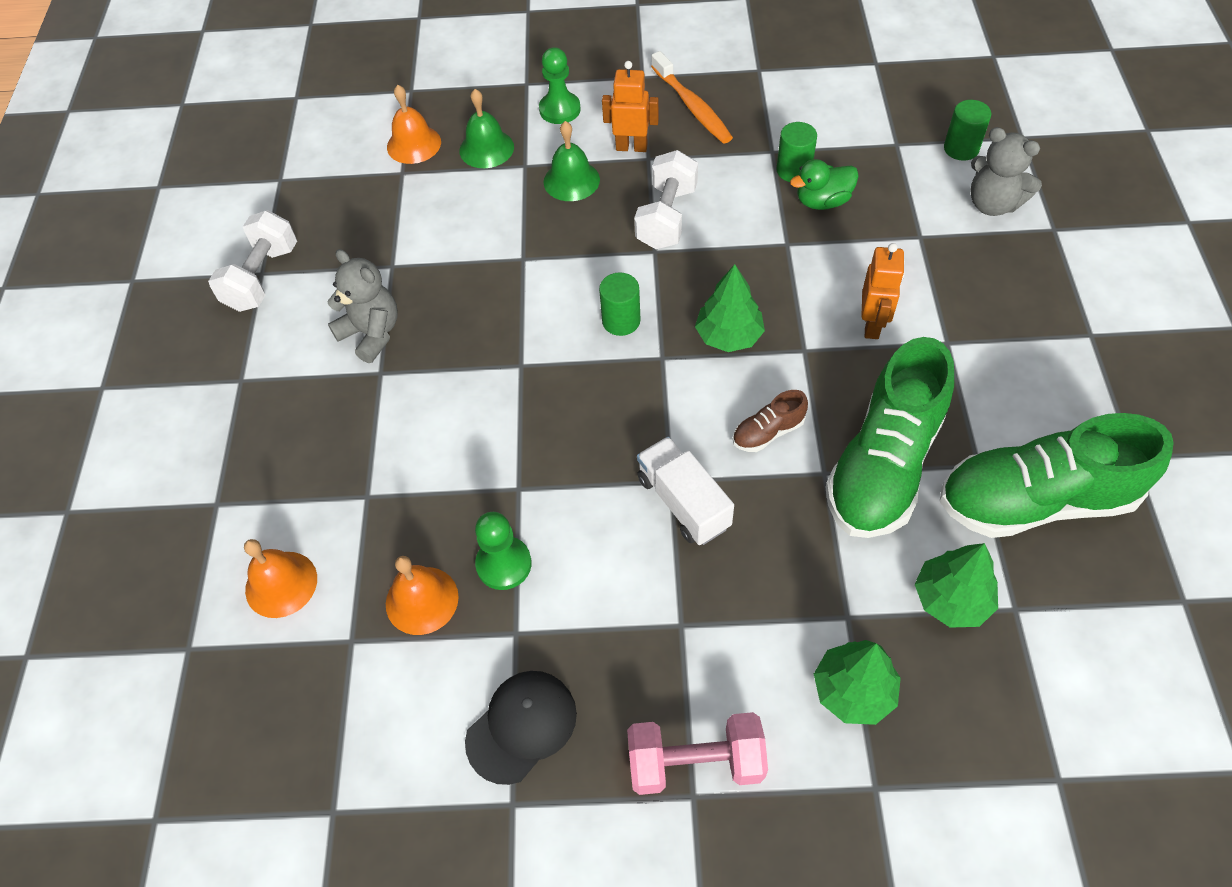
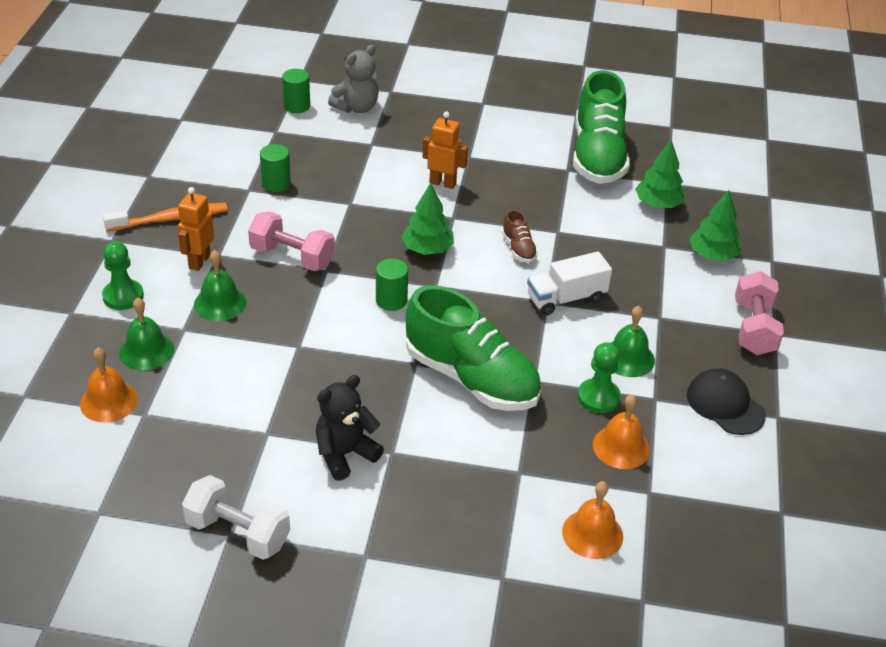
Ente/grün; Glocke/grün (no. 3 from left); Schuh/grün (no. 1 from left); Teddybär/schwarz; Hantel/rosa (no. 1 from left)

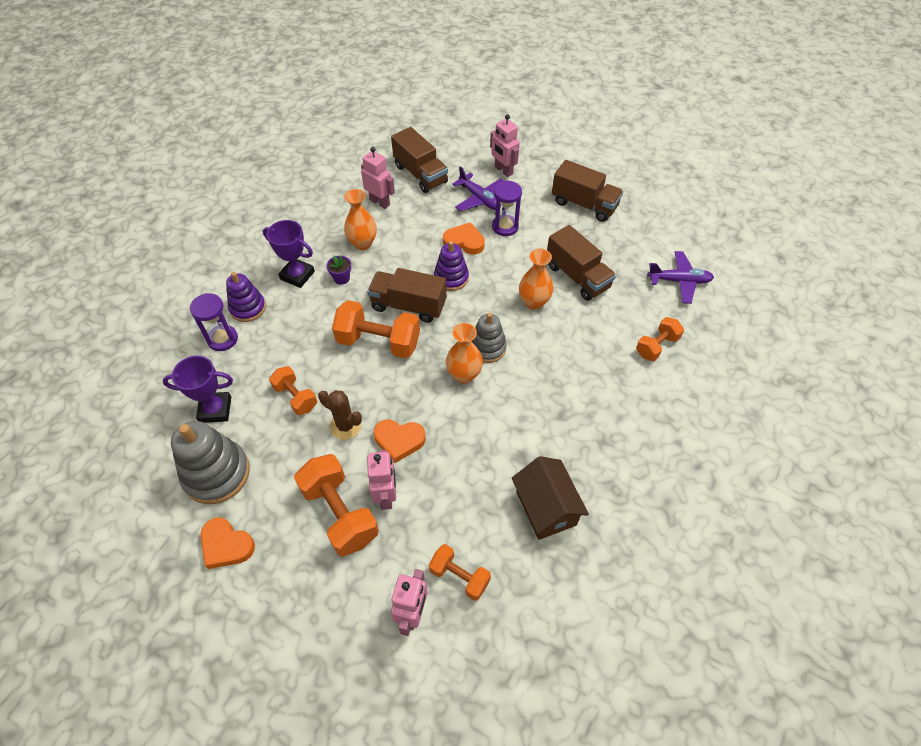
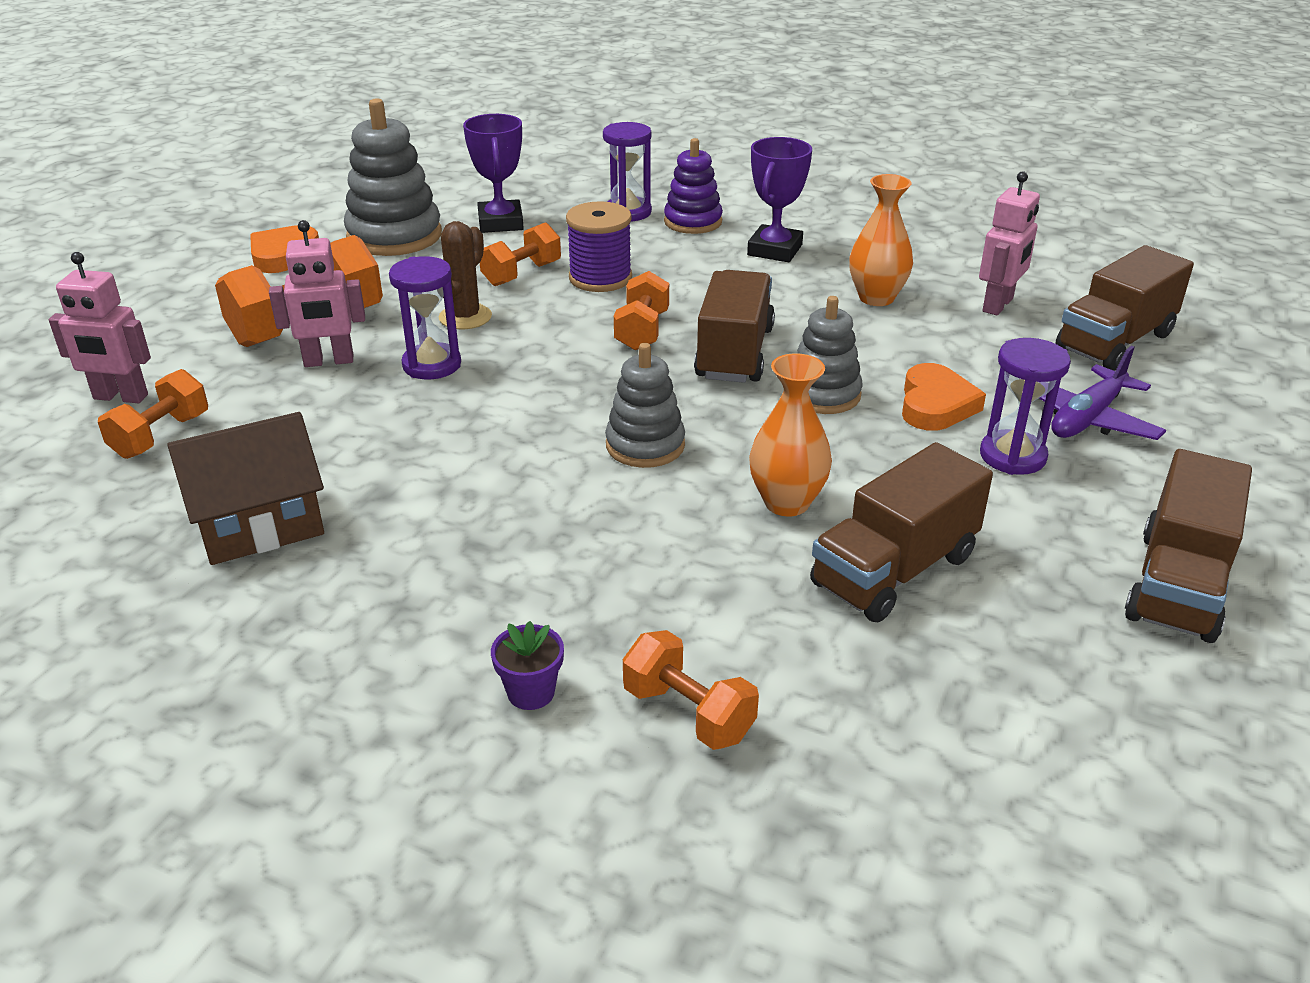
Vase/orange (no. 2 from left in the first image); Roboter/rosa (no. 4 from left in the first image); Flugzeug/lila (no. 2 from left in the first image); Garnrolle/lila; Blumentopf/lila; Sanduhr/lila (no. 1 from left); Stapelspielzeug/grau (no. 3 from left); Hantel/orange (no. 4 from left)

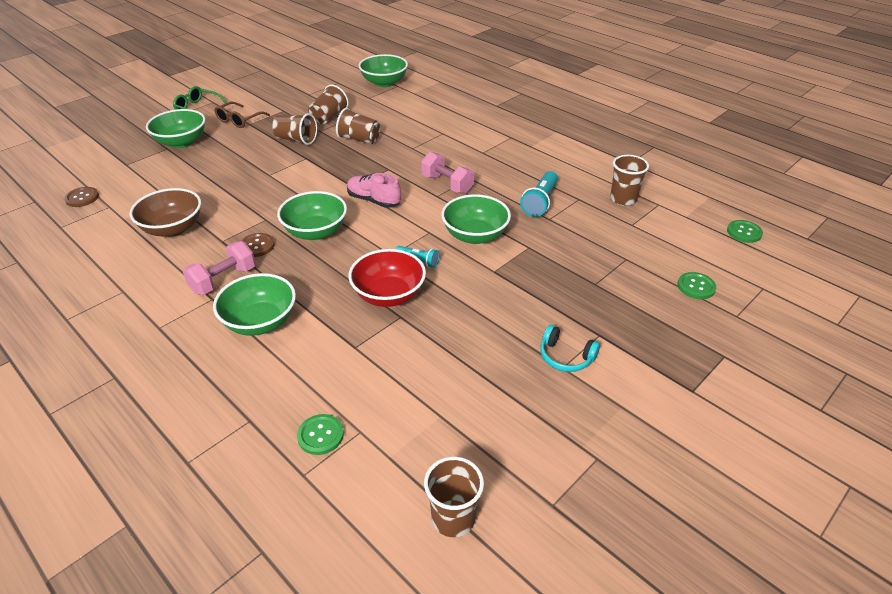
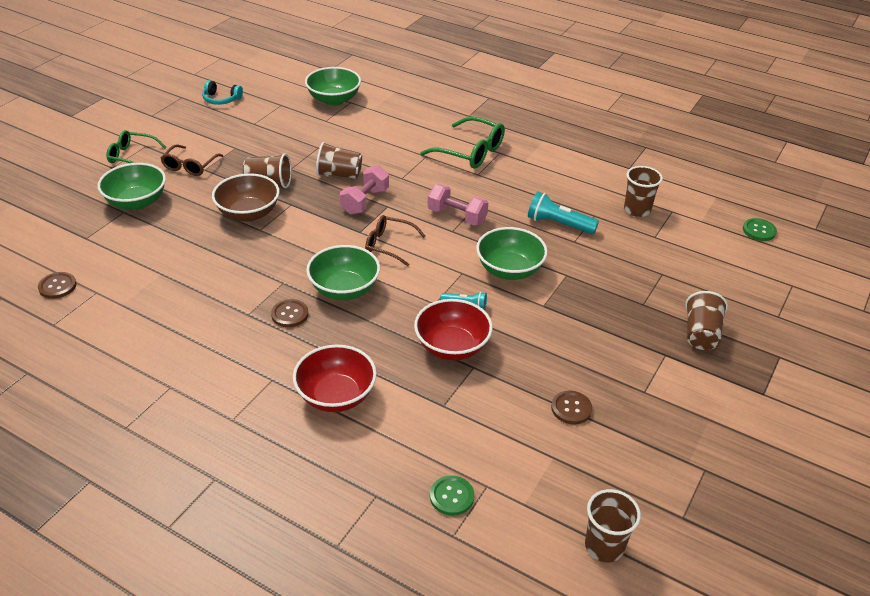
Knopf/grün (no. 2 from left in the first image); Brille/grün (no. 2 from left); Knopf/braun (no. 3 from left); Schüssel/braun; Hantel/rosa (no. 1 from left); Becher/braun (no. 5 from left); Kopfhörer/türkis; Brille/braun (no. 2 from left); Schüssel/rot (no. 1 from left); Taschenlampe/türkis (no. 2 from left)

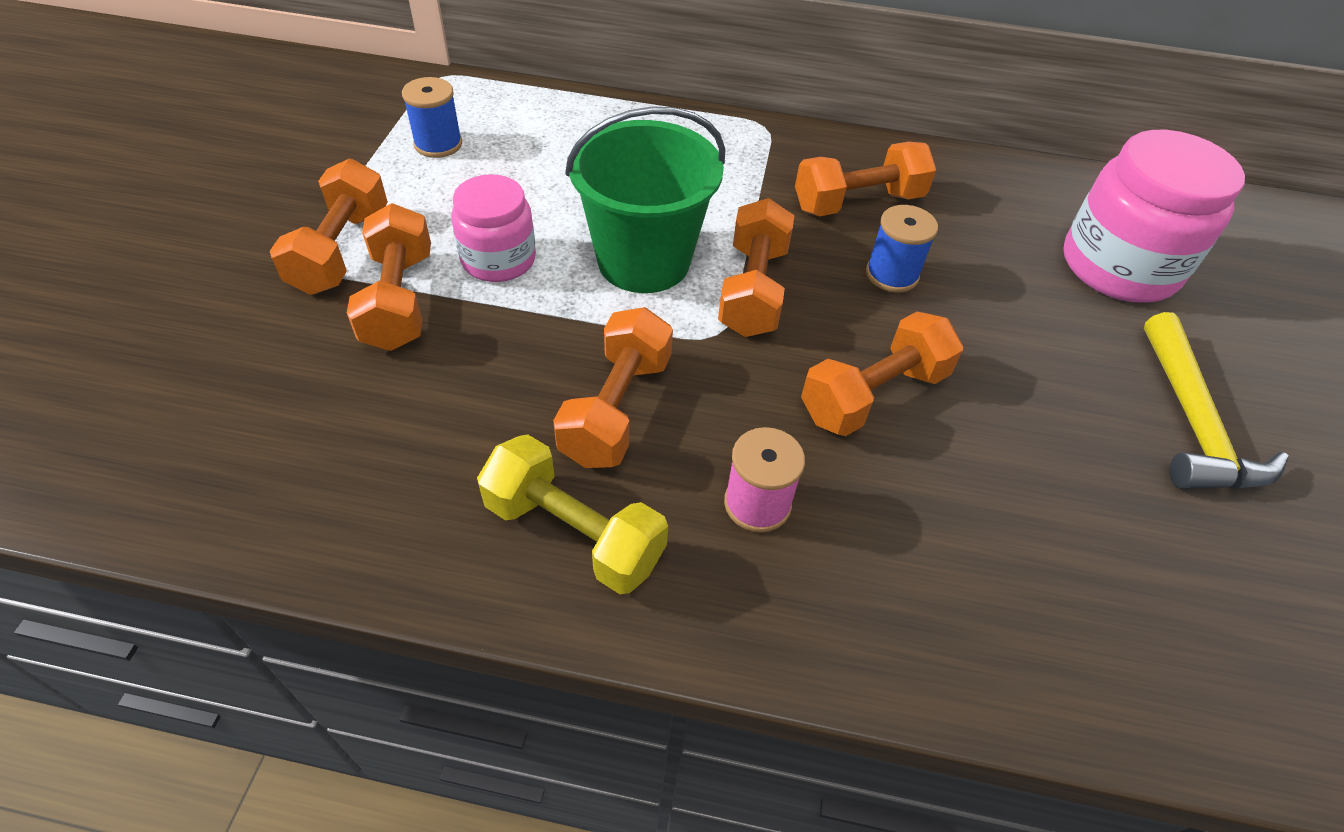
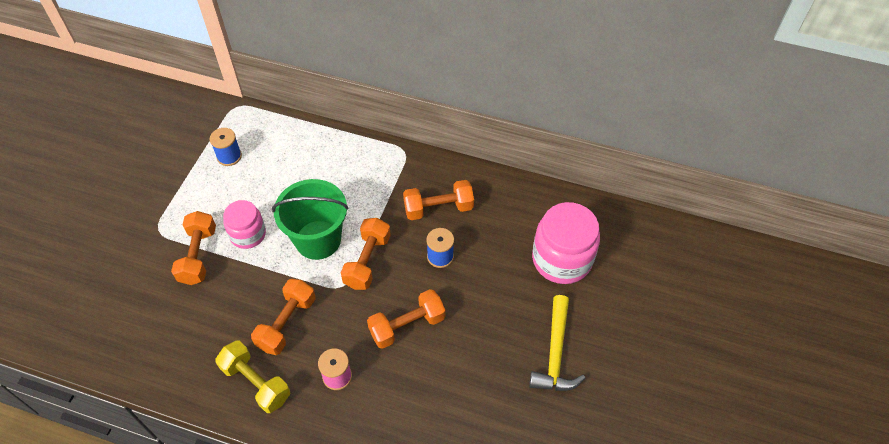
Hantel/orange (no. 1 from left in the first image)

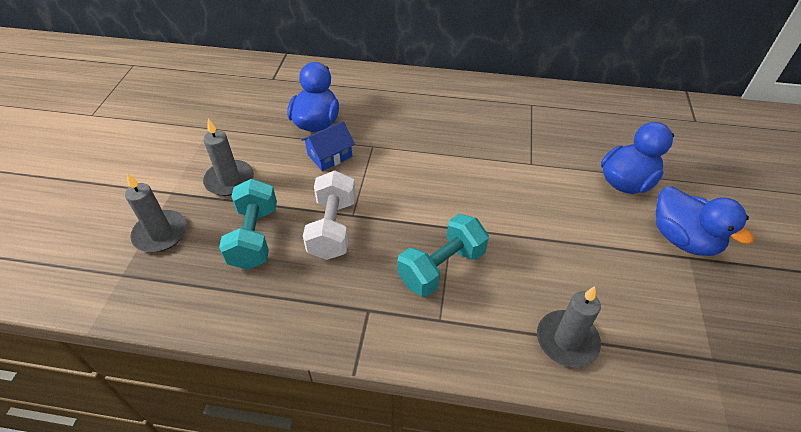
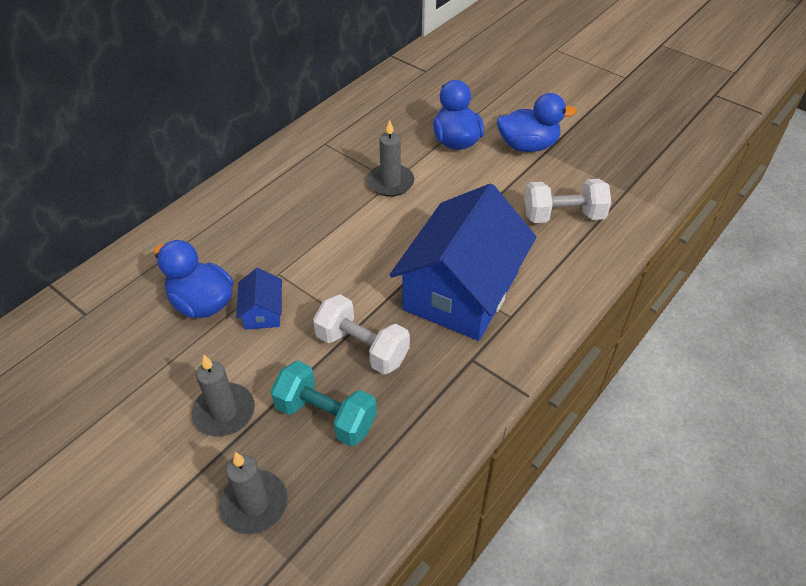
Hantel/weiß (no. 2 from left); Kerze/grau (no. 3 from left); Haus/blau (no. 2 from left)

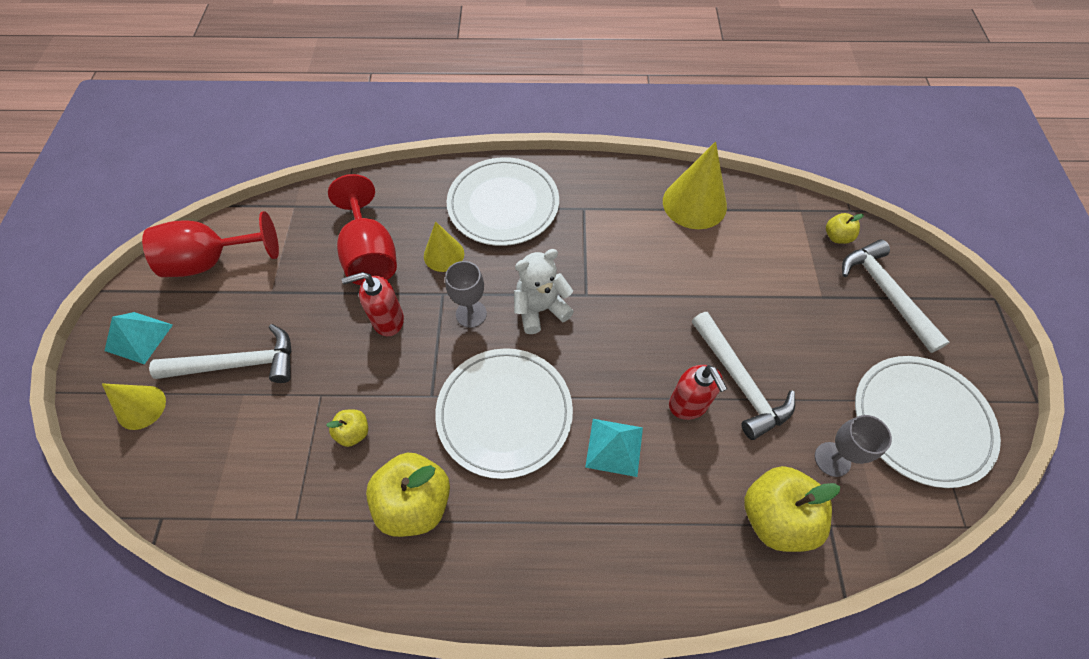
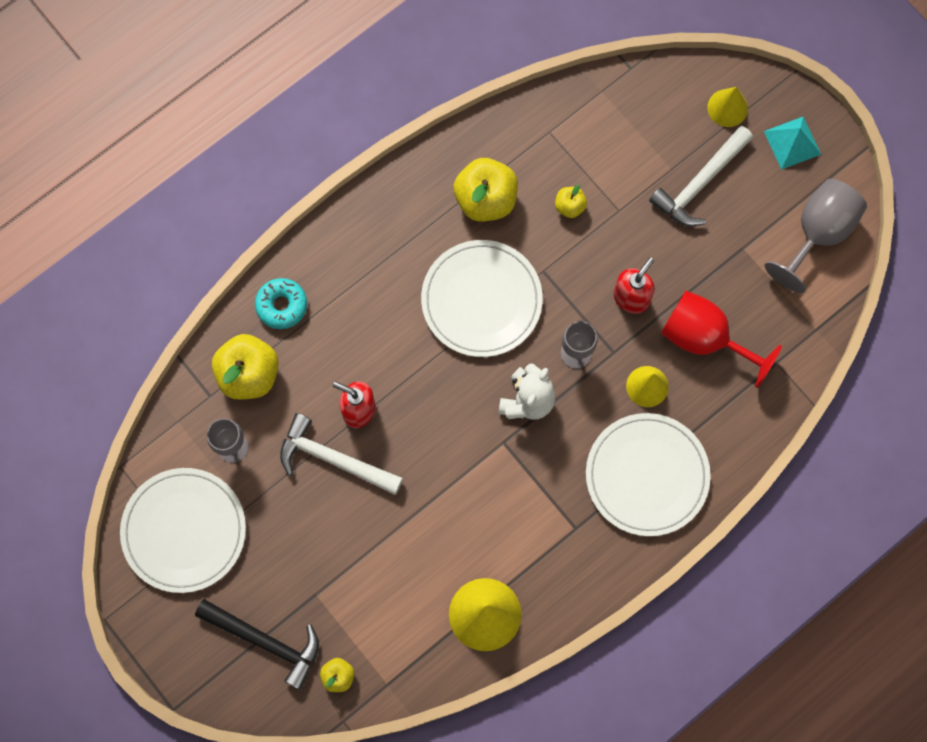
Pyramide/türkis (no. 2 from left in the first image); Donut/türkis; Kelch/grau (no. 3 from left); Hammer/schwarz

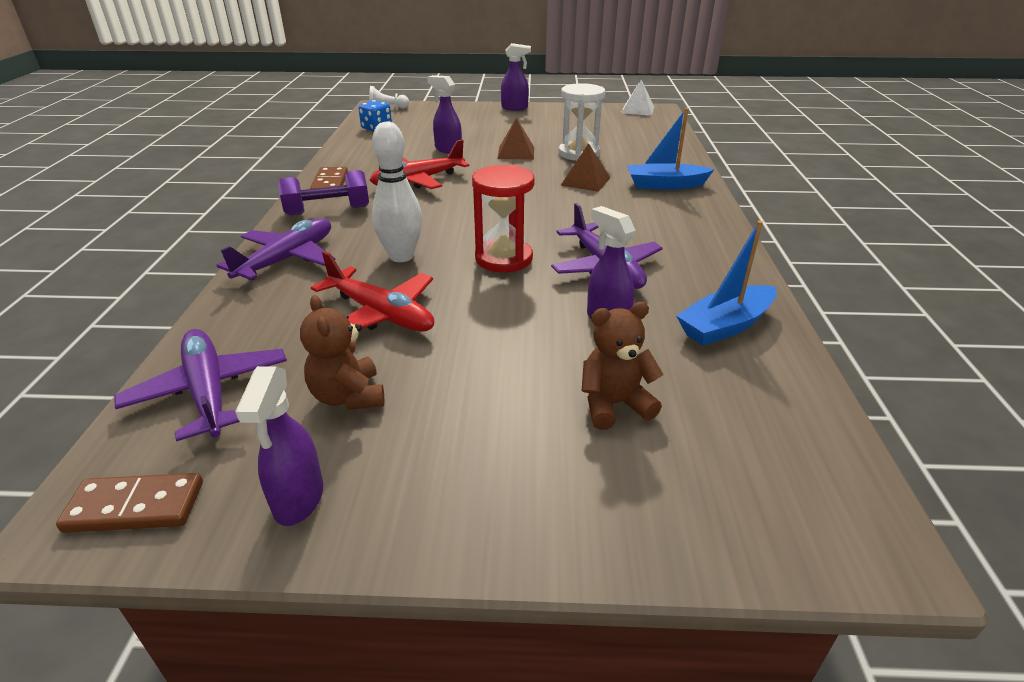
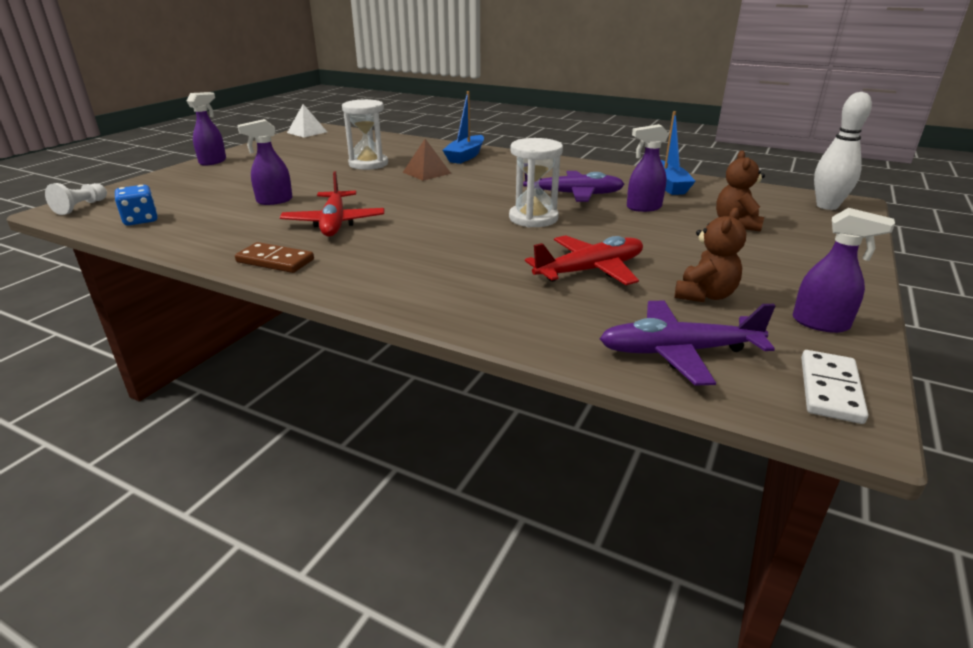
Flugzeug/lila (no. 2 from left in the first image); Hantel/lila; Pyramide/braun (no. 1 from left in the first image); Bowlingkegel/weiß; Dominostein/weiß; Sanduhr/weiß (no. 2 from left); Teddybär/braun (no. 1 from left)

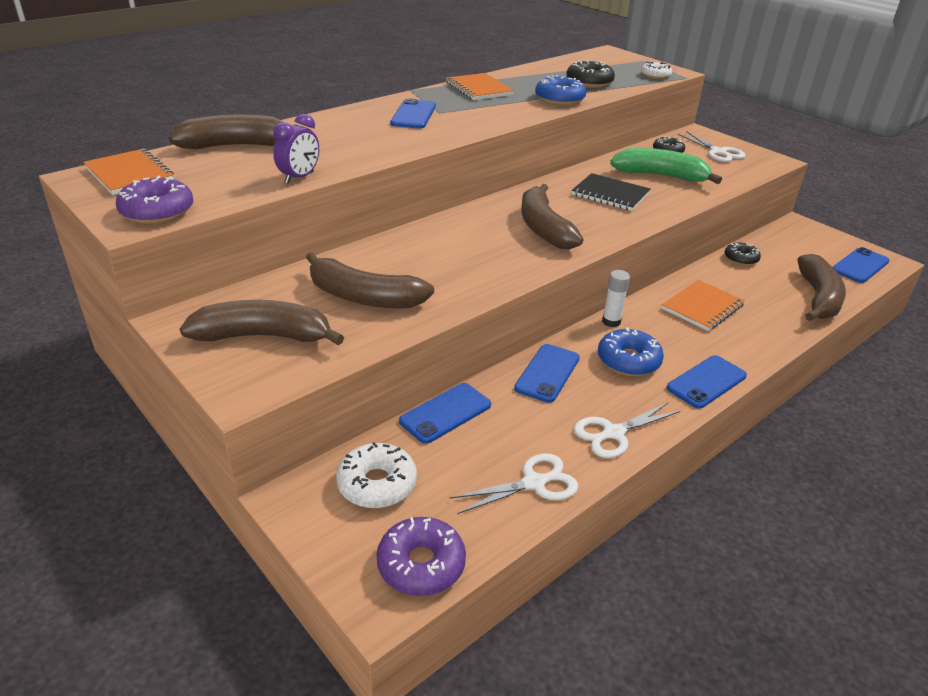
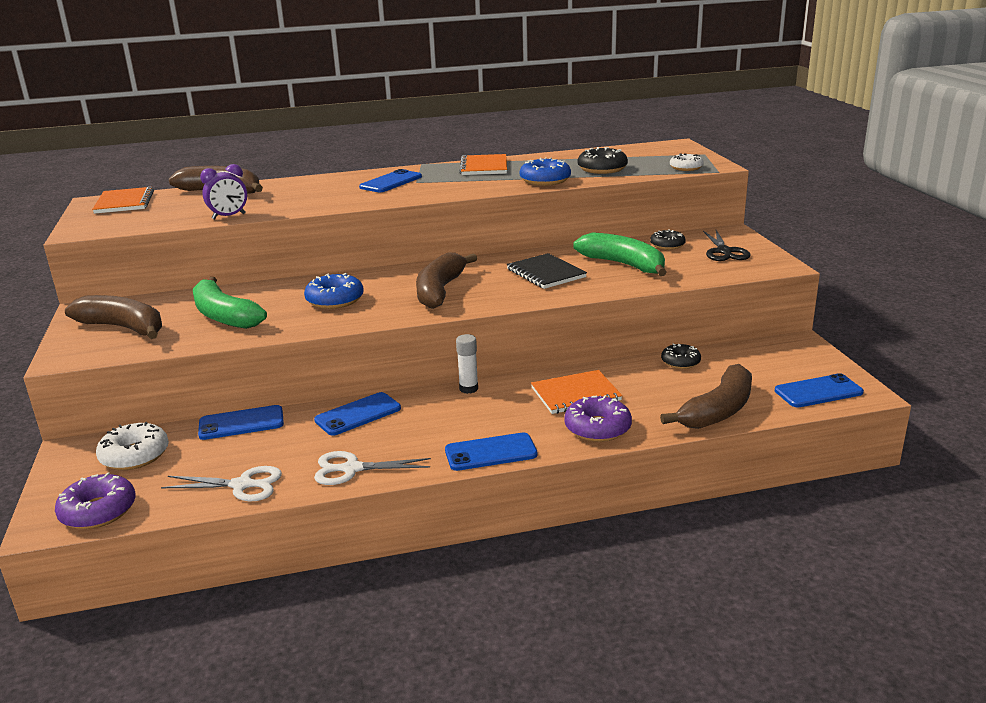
Donut/lila (no. 2 from left); Donut/blau (no. 1 from left); Banane/grün (no. 1 from left); Schere/schwarz

